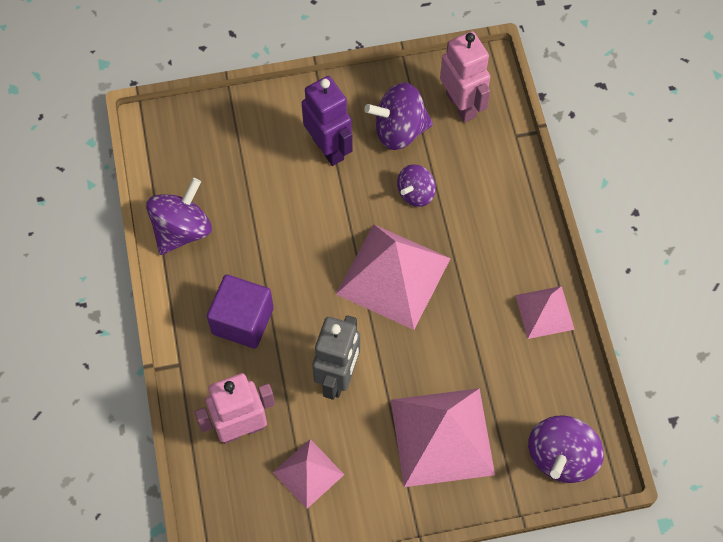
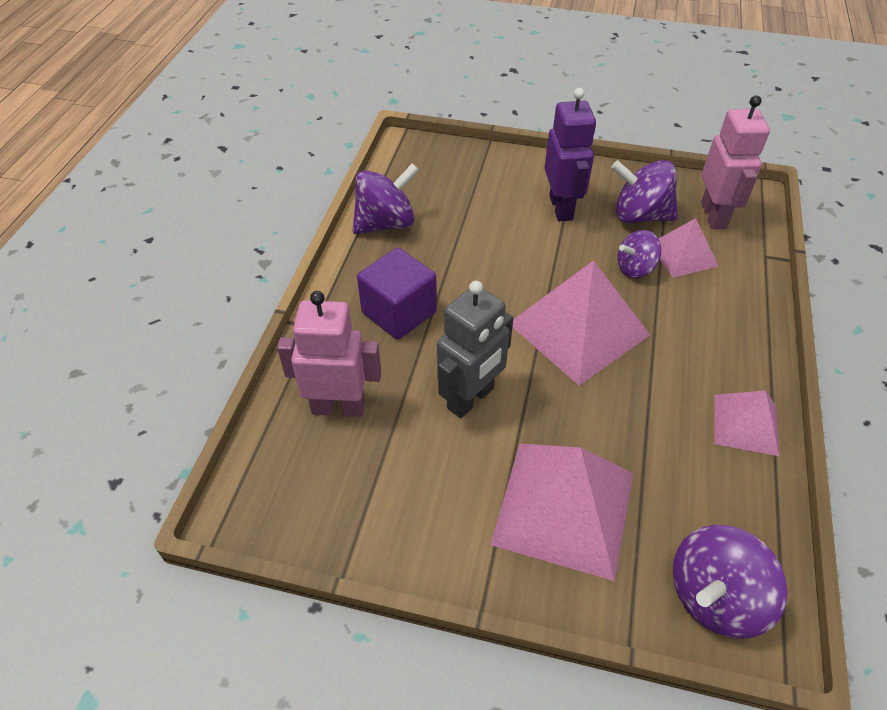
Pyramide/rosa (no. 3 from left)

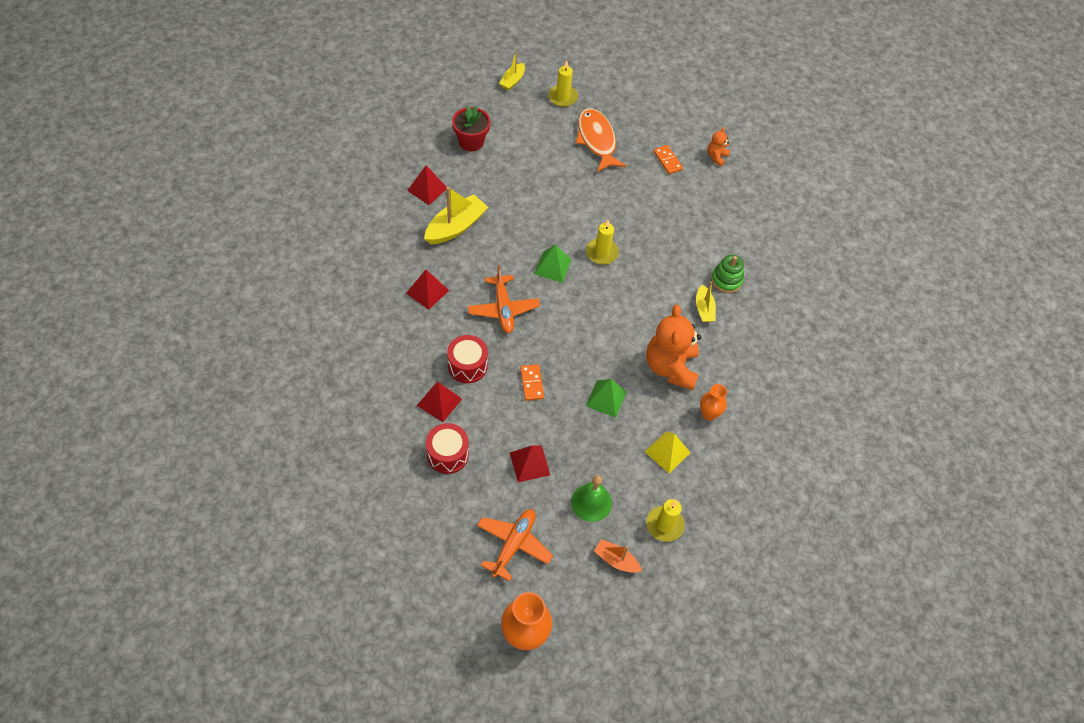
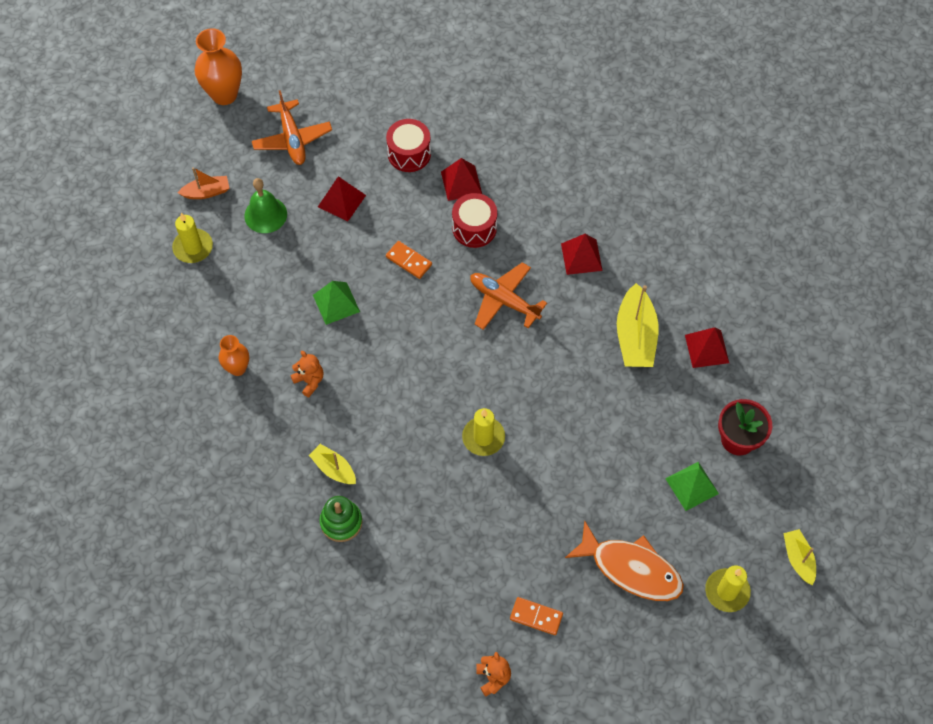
Pyramide/gelb; Pyramide/grün (no. 2 from left); Teddybär/orange (no. 1 from left)

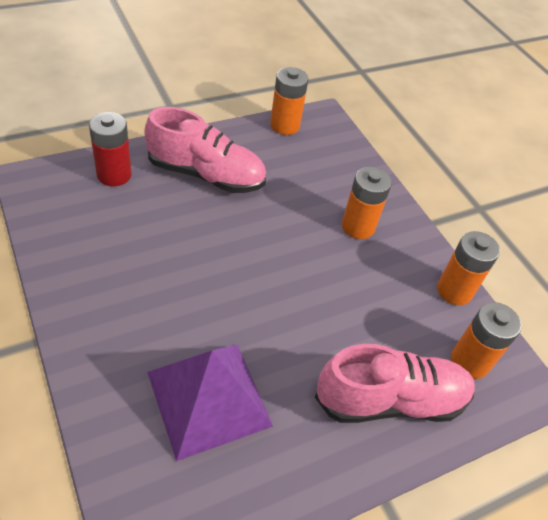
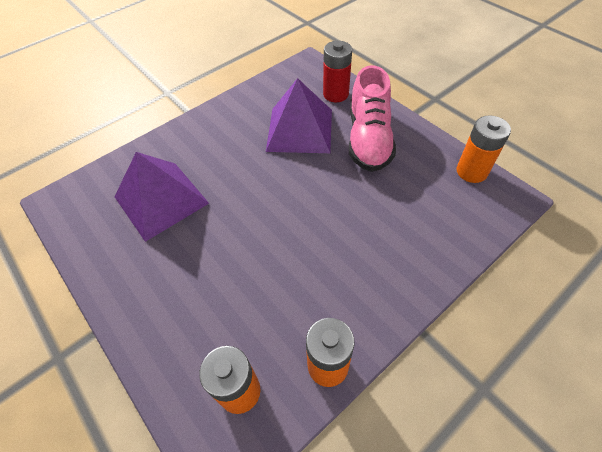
Schuh/rosa (no. 2 from left in the first image); Batterie/orange (no. 2 from left in the first image); Pyramide/lila (no. 2 from left)

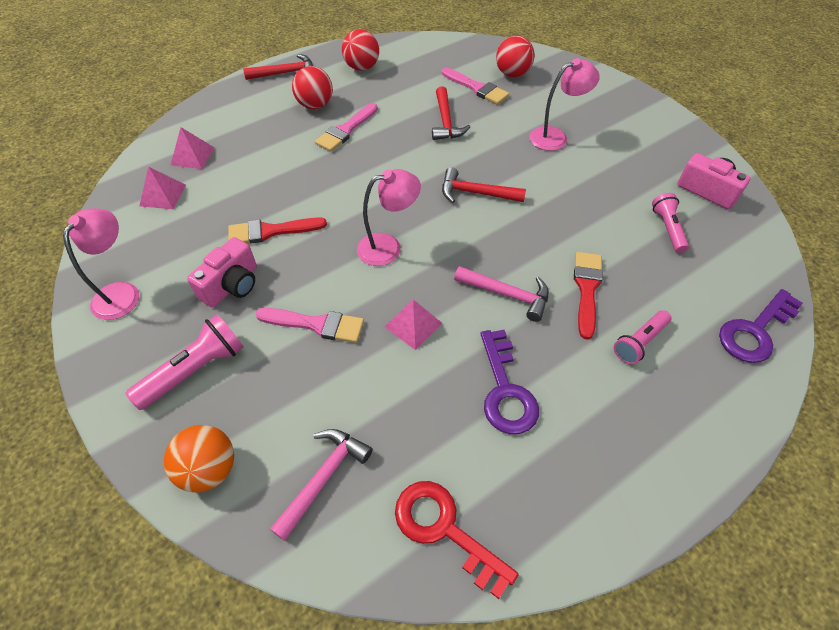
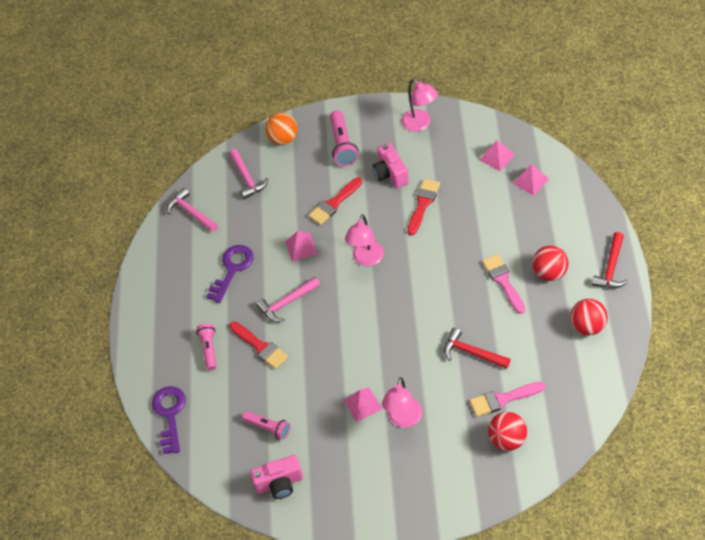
Hammer/rot (no. 3 from left in the first image); Pyramide/rosa (no. 2 from left); Hammer/rosa (no. 1 from left); Pinsel/rot (no. 2 from left); Schlüssel/lila (no. 2 from left)

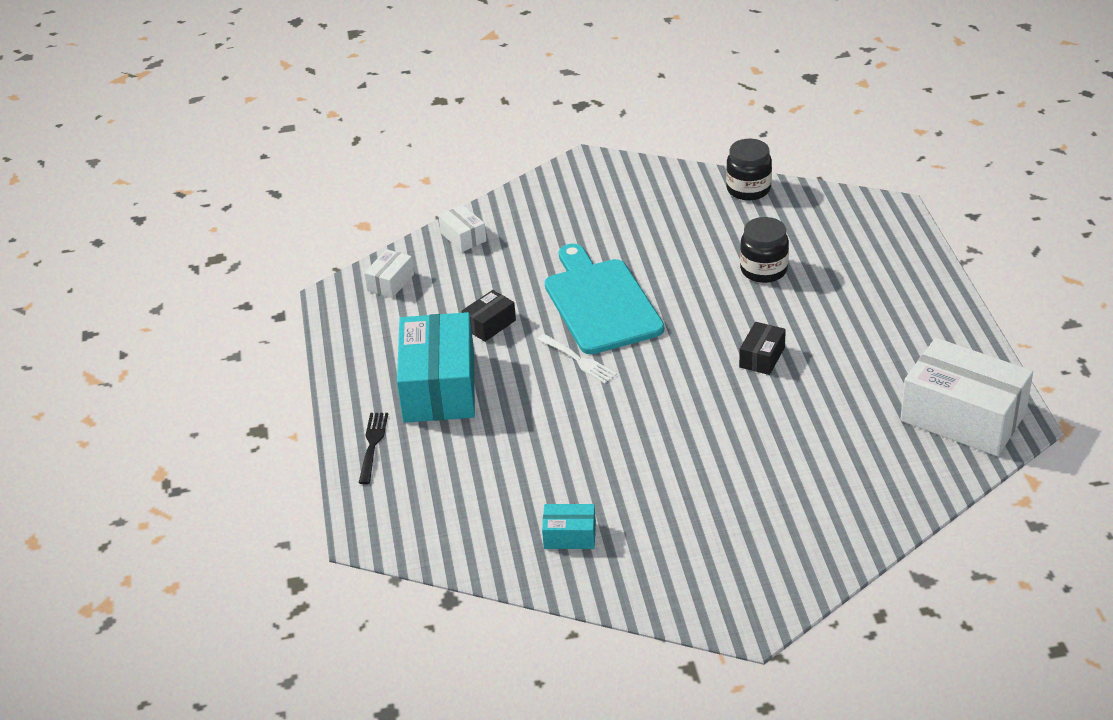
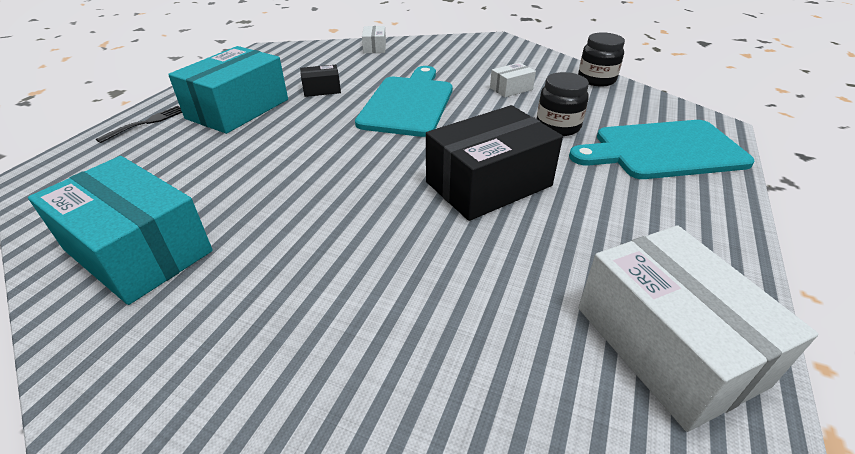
Gabel/weiß; Schneidebrett/türkis (no. 2 from left); Schachtel/weiß (no. 2 from left); Schachtel/türkis (no. 1 from left); Schachtel/schwarz (no. 2 from left)

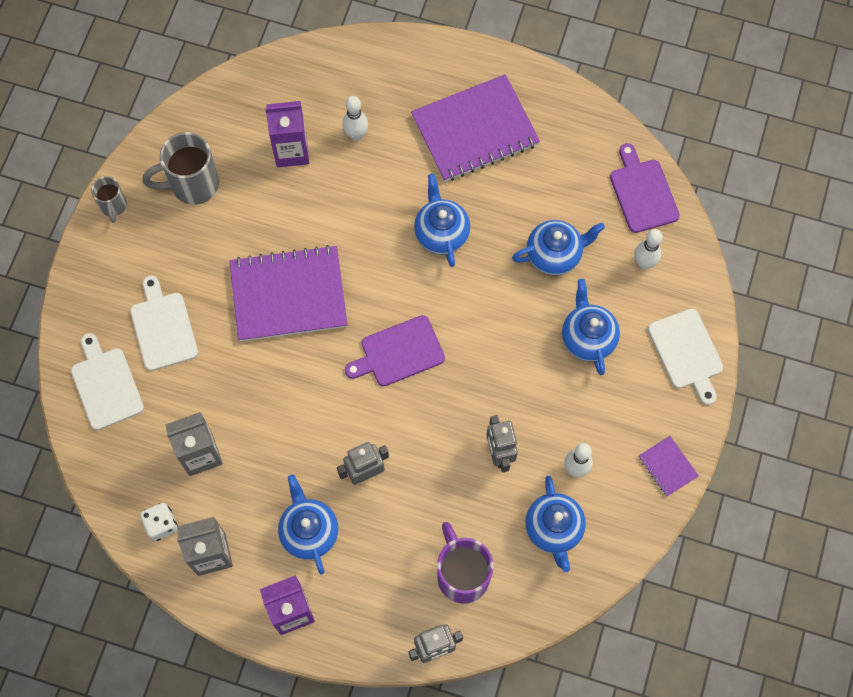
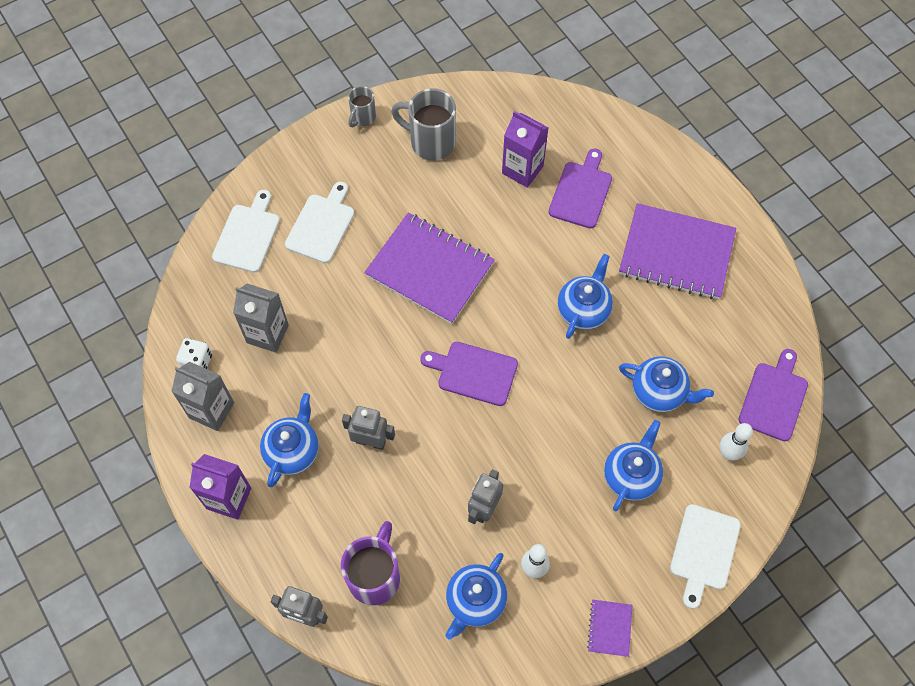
Schneidebrett/lila (no. 2 from left)

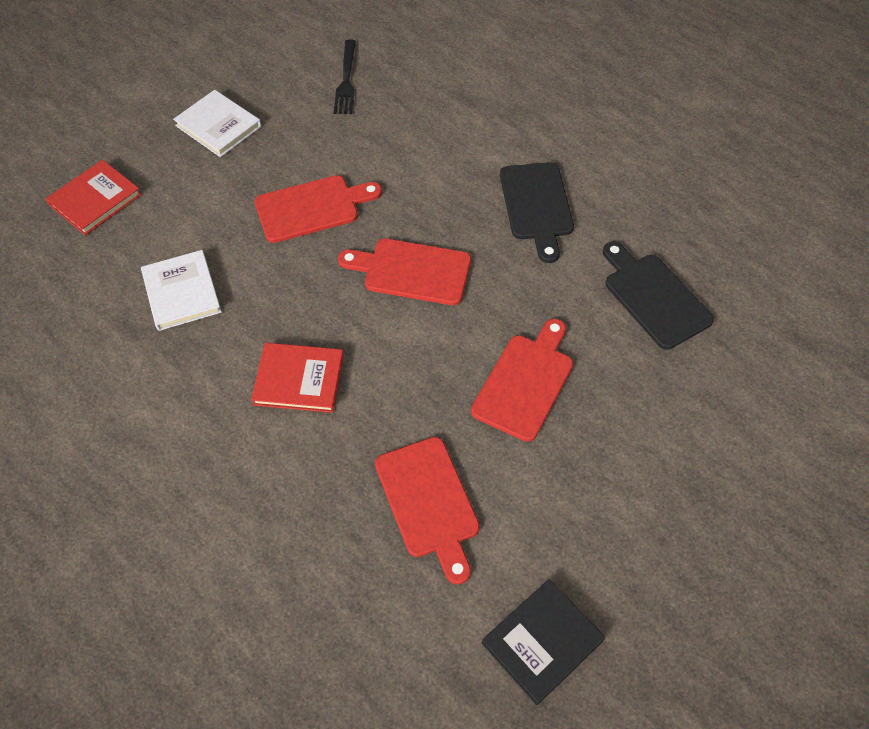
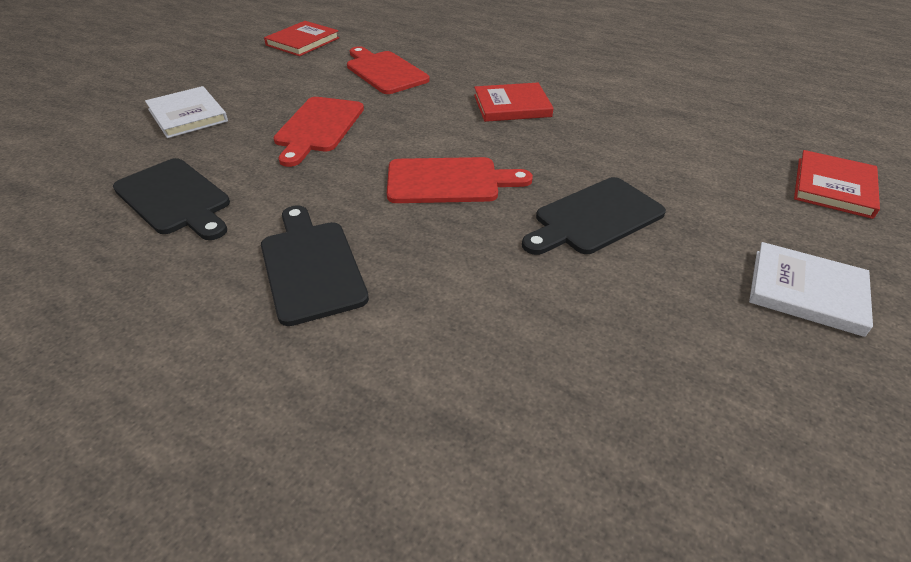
Gabel/schwarz; Buch/weiß (no. 1 from left); Schneidebrett/schwarz (no. 3 from left); Buch/rot (no. 1 from left)

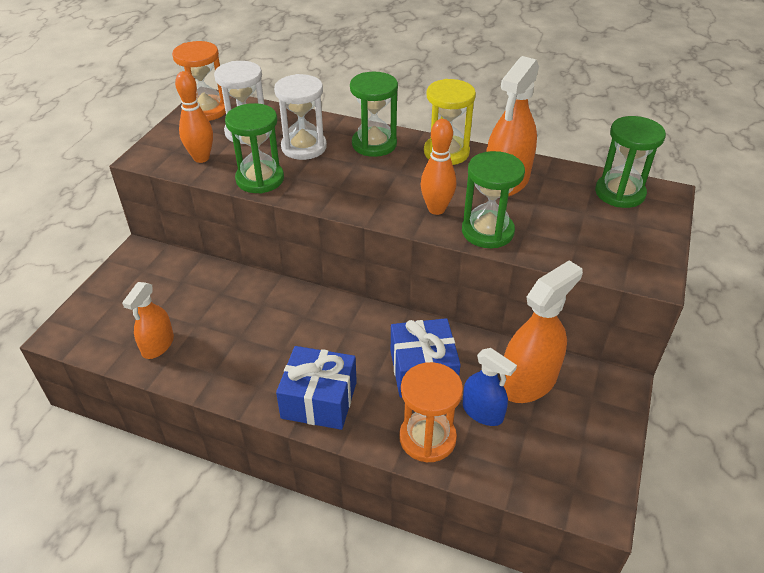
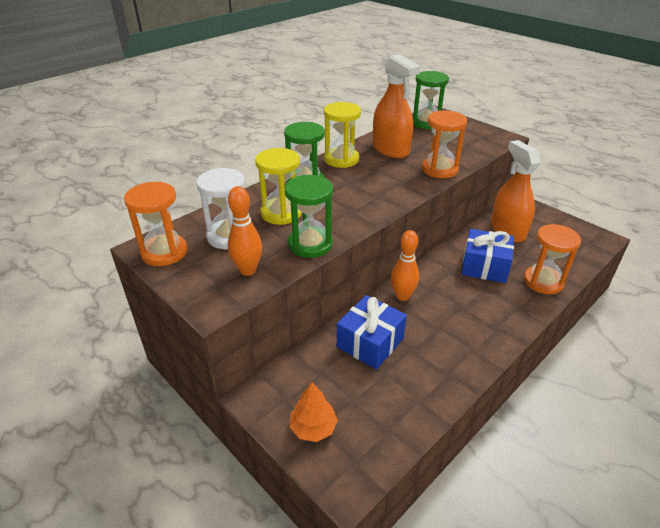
Sprühflasche/orange (no. 1 from left in the first image); Sprühflasche/blau; Baum/orange; Geschenk/blau (no. 1 from left); Bowlingkegel/orange (no. 2 from left); Sanduhr/gelb (no. 1 from left); Sanduhr/orange (no. 2 from left)

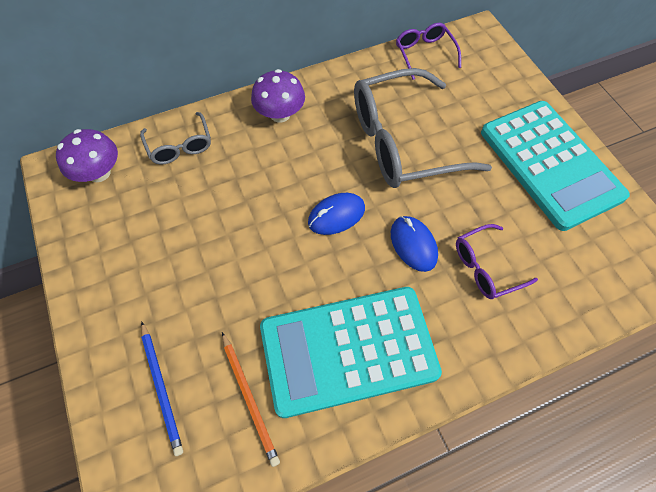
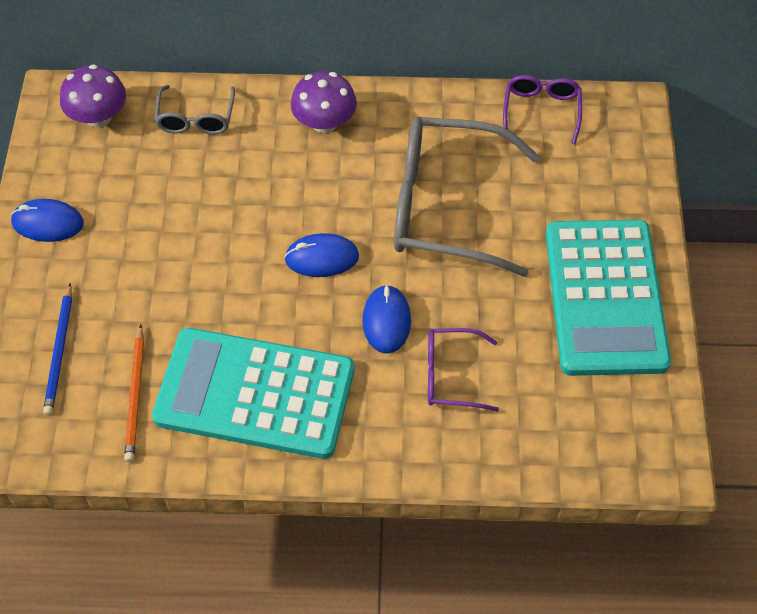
Computermaus/blau (no. 1 from left)

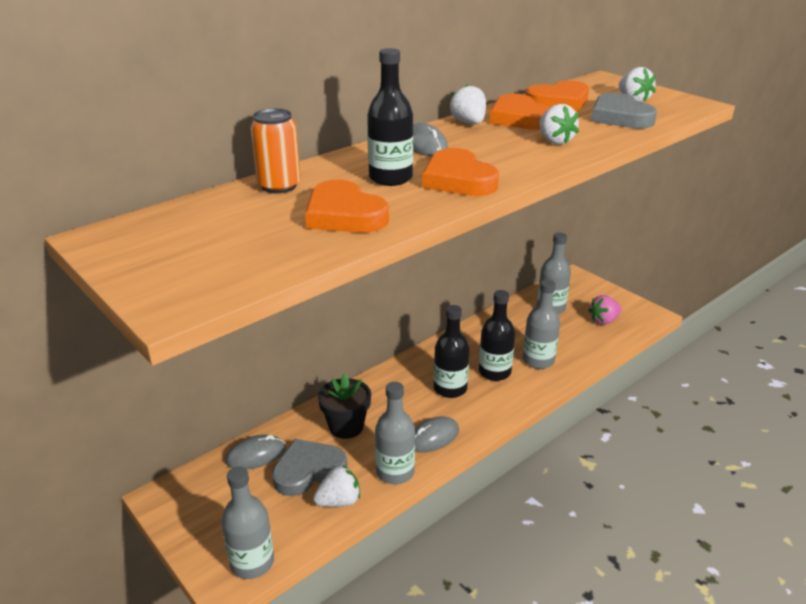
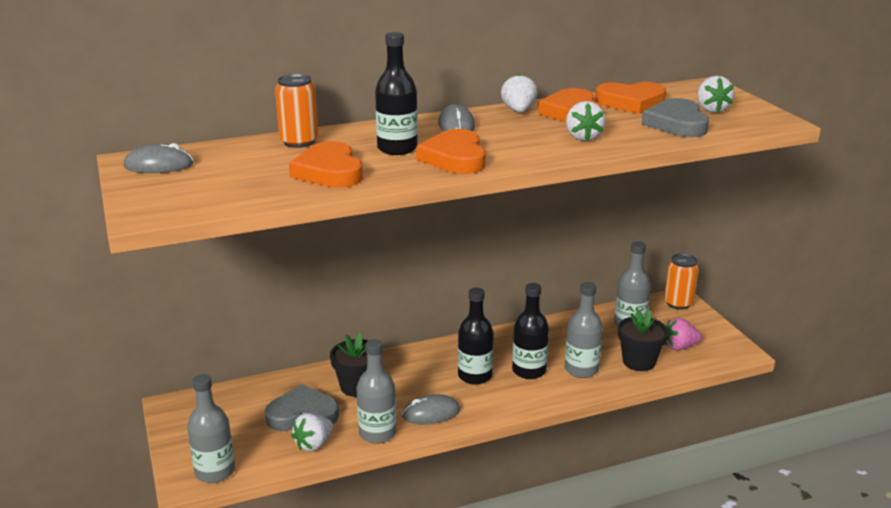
Blumentopf/schwarz (no. 2 from left); Dose/orange (no. 2 from left); Computermaus/grau (no. 1 from left); Erdbeere/weiß (no. 1 from left)

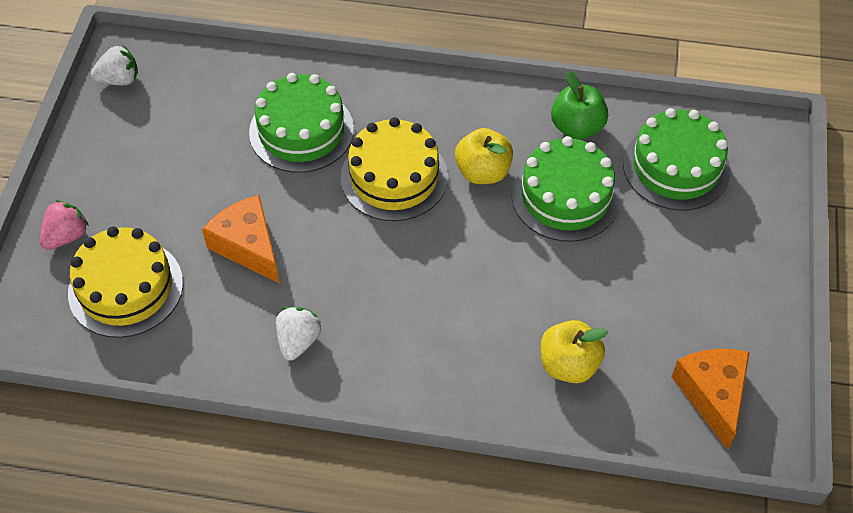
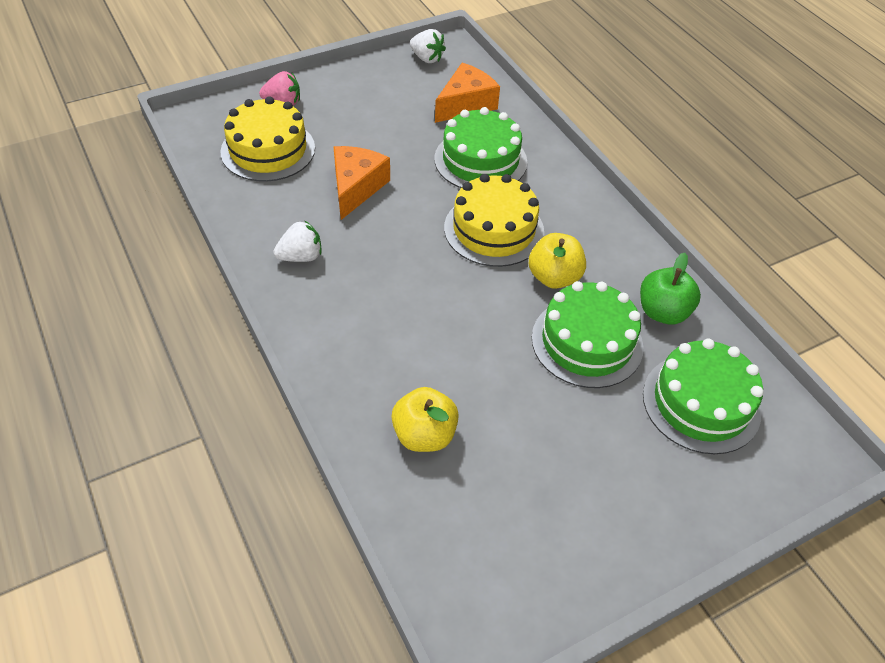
Käse/orange (no. 2 from left)

